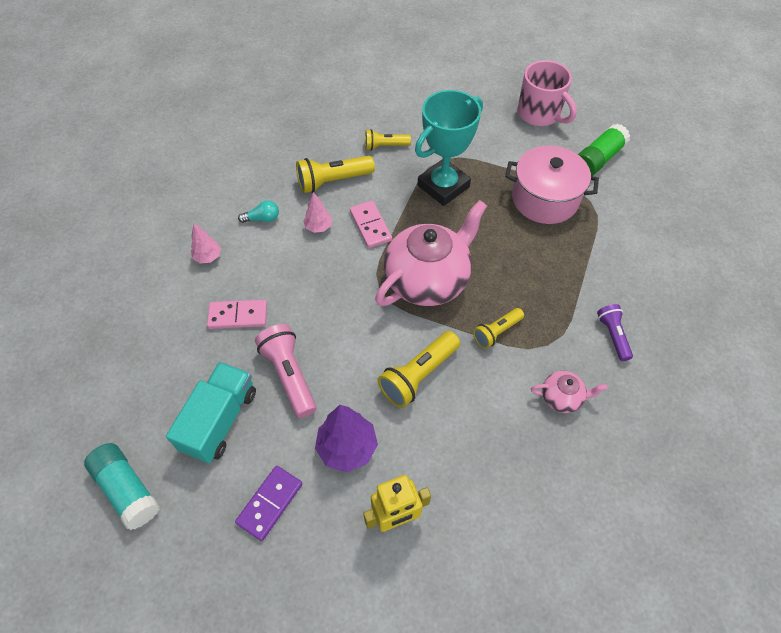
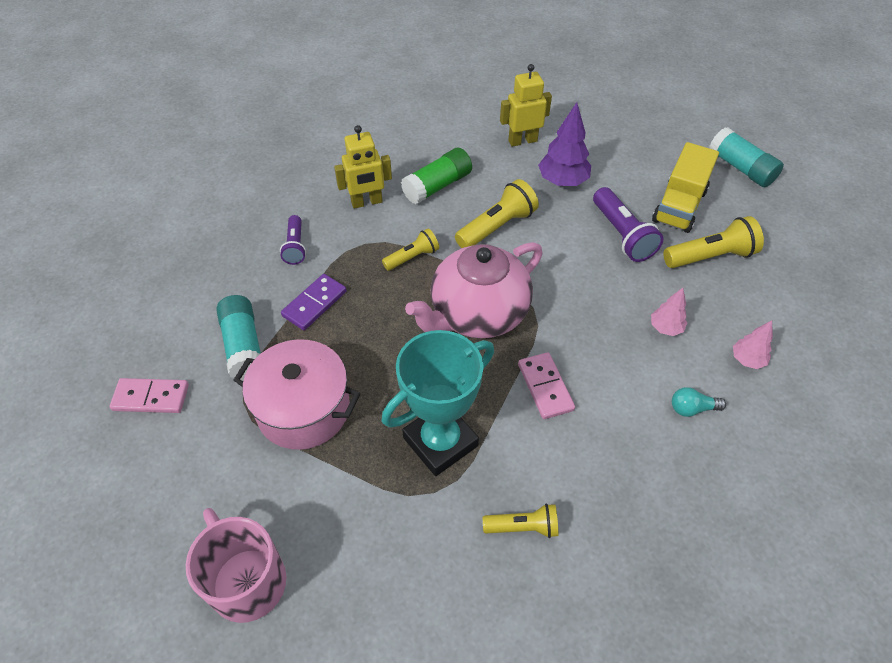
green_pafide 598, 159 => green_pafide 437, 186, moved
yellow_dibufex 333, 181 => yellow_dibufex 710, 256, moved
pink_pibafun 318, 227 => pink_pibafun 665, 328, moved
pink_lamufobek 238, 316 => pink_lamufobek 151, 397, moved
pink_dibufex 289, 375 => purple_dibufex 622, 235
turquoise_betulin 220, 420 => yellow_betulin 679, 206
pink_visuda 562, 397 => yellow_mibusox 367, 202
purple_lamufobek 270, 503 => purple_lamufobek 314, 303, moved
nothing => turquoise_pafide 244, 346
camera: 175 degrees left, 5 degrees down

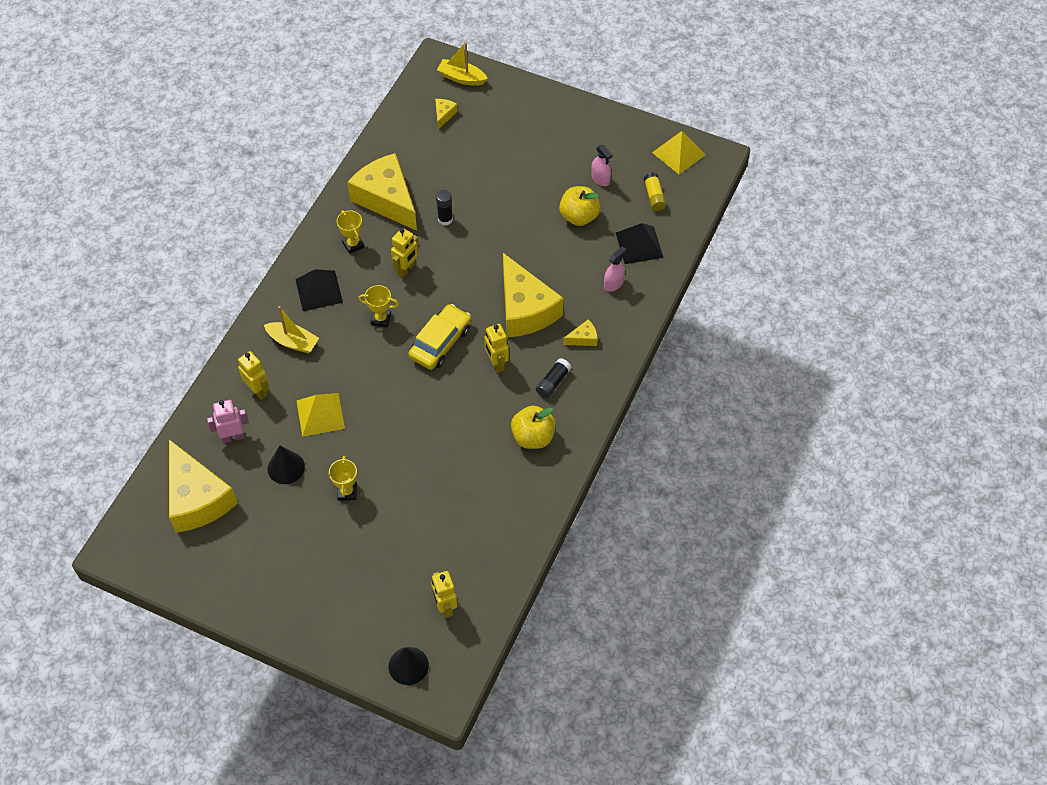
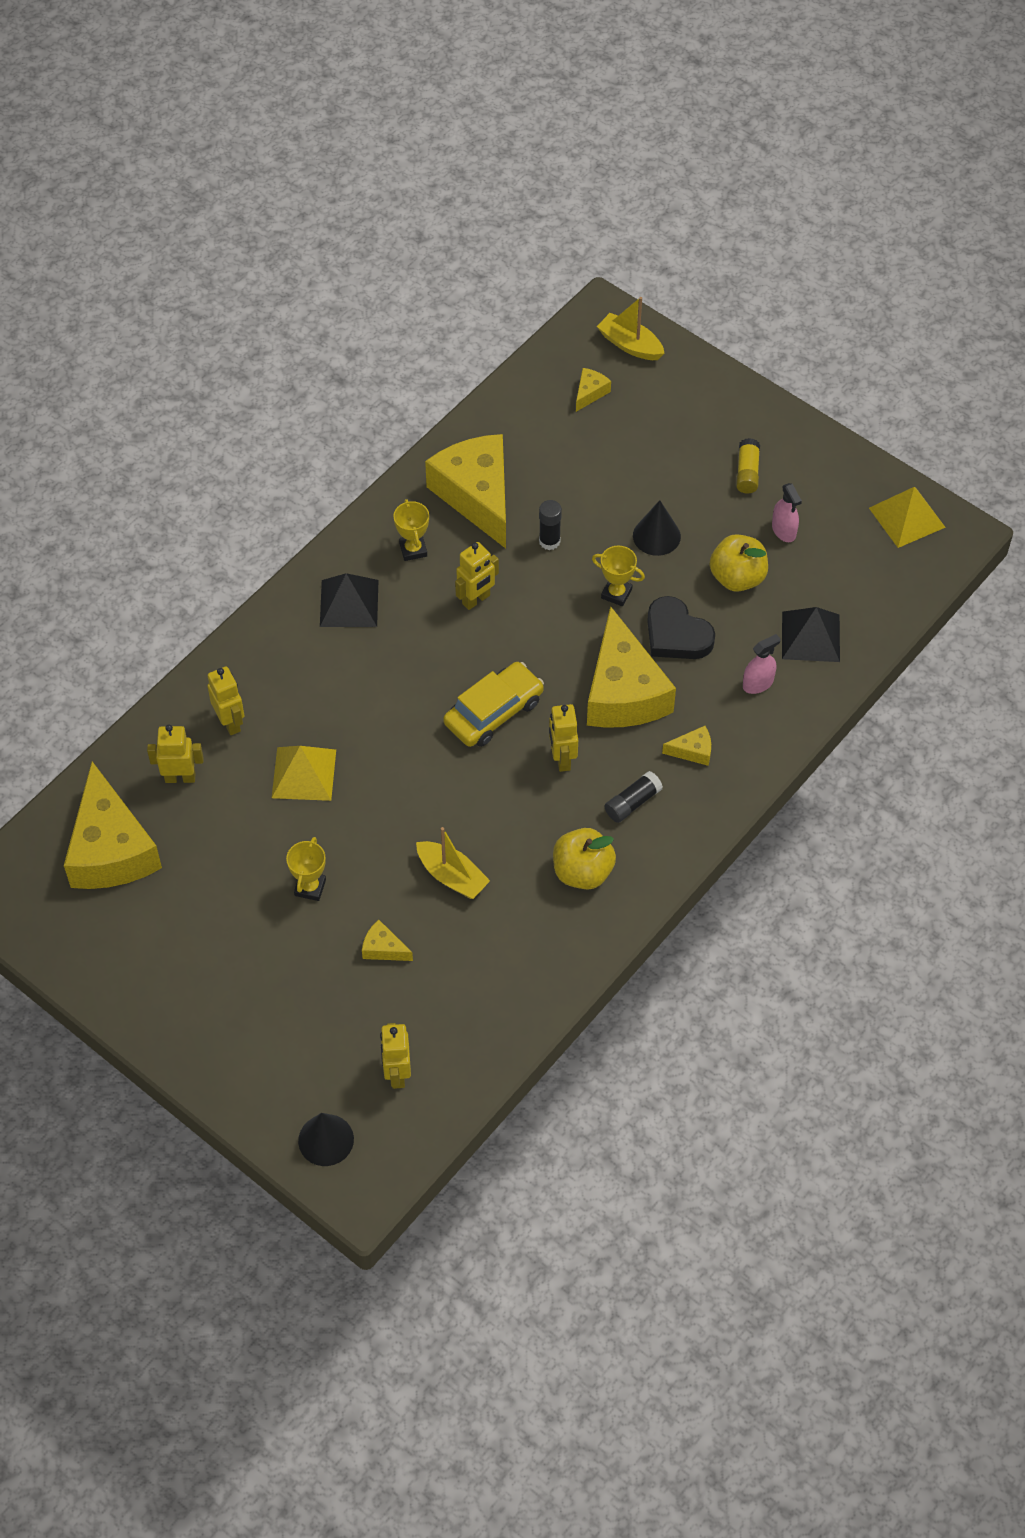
yellow_pafide 654, 196 => yellow_pafide 747, 472, moved
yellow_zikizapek 381, 319 => yellow_zikizapek 616, 594, moved
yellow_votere 293, 342 => yellow_votere 452, 876, moved
pink_mibusox 233, 437 => yellow_mibusox 180, 777
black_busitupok 286, 467 => black_busitupok 656, 536, moved
nothing => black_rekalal 676, 634
nothing => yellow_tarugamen 383, 948
camera: 15 degrees right, 0 degrees up

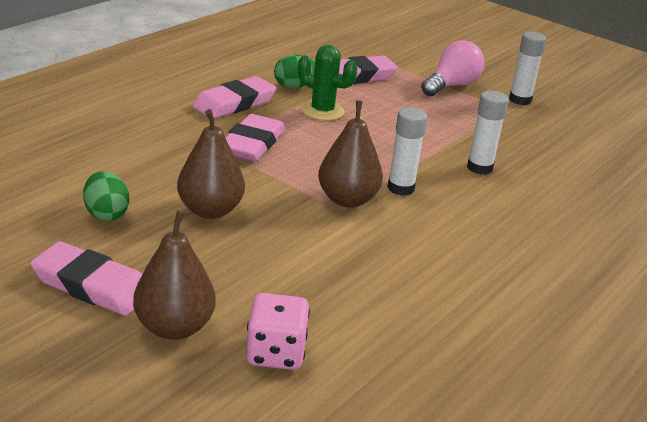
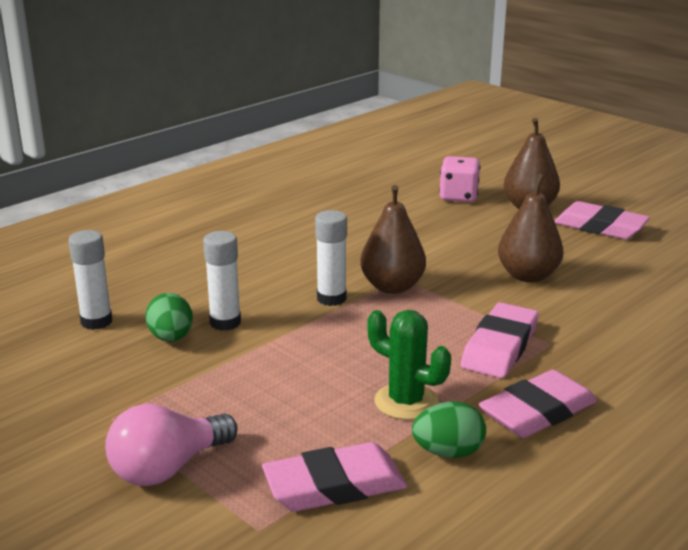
white_pafide 520, 100 => white_pafide 96, 321, moved
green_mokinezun 106, 214 => green_mokinezun 171, 338, moved
camera: 170 degrees left, 5 degrees down

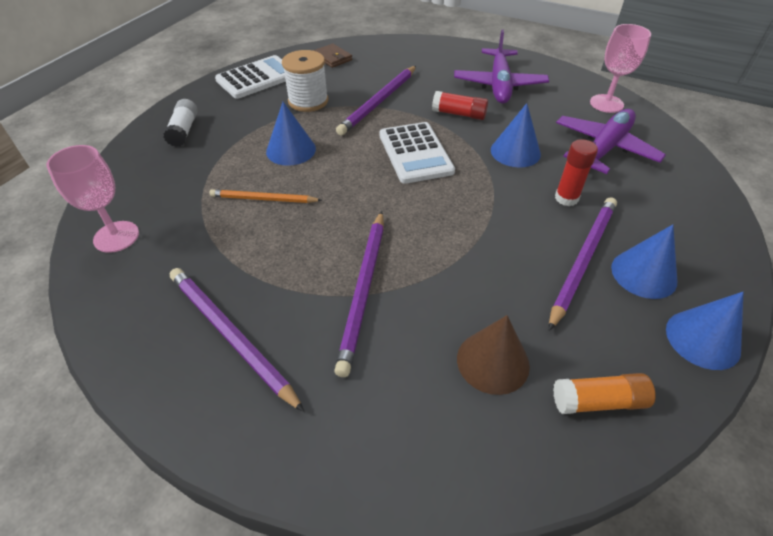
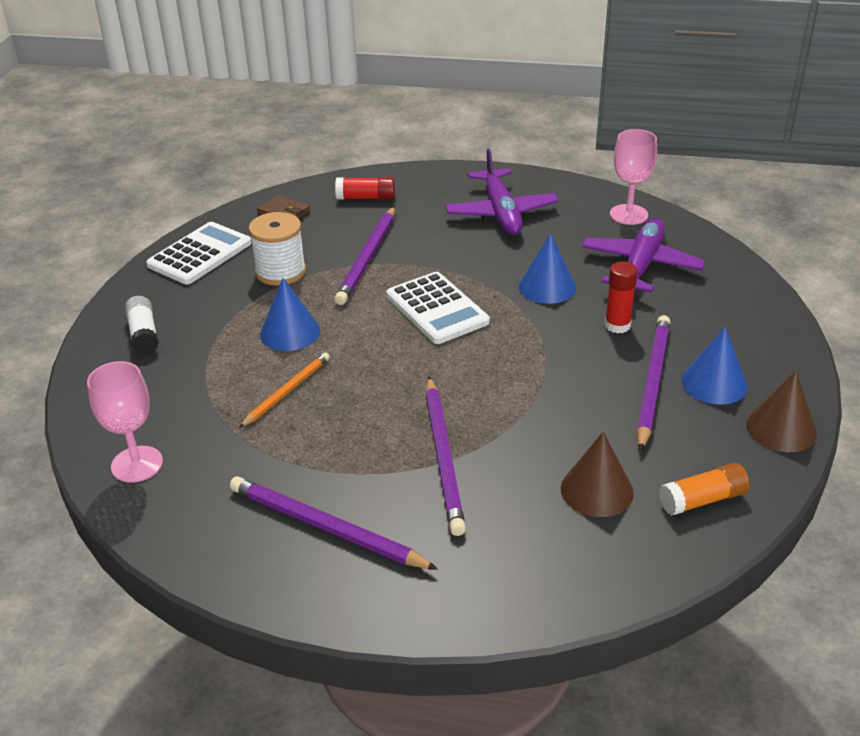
red_pafide 459, 114 => red_pafide 366, 198, moved
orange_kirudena 263, 199 => orange_kirudena 287, 391, 135 degrees clockwise
blue_busitupok 702, 339 => brown_busitupok 781, 428
camera: 15 degrees left, 10 degrees down

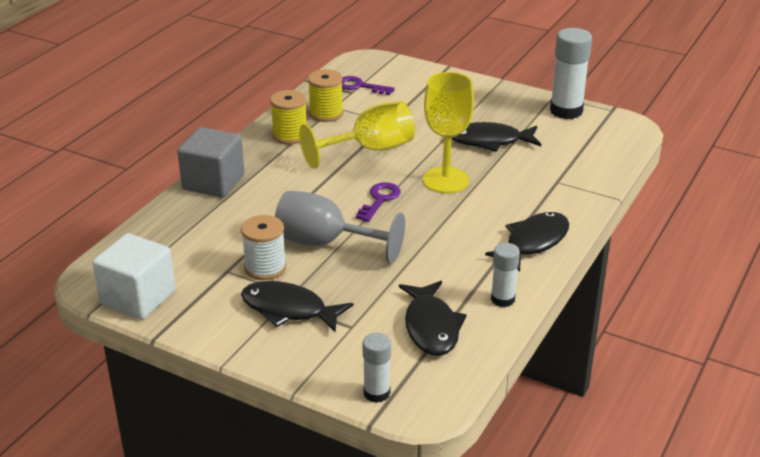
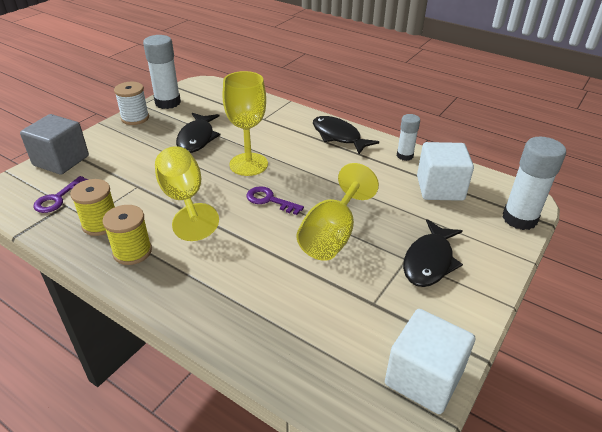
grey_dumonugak 213, 182 => grey_dumonugak 61, 161, moved
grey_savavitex 325, 243 => yellow_savavitex 332, 235
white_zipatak 265, 268 => white_zipatak 135, 118, moved
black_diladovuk 431, 327 => white_dumonugak 440, 188
white_pafide 376, 393 => white_pafide 519, 219, x1.72
camera: 85 degrees left, 5 degrees up

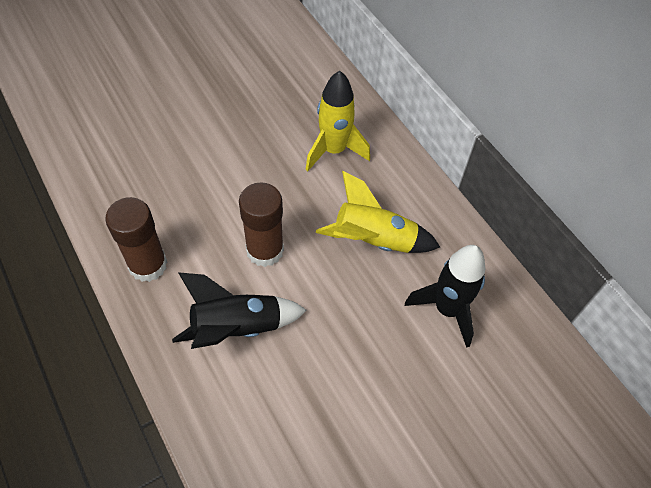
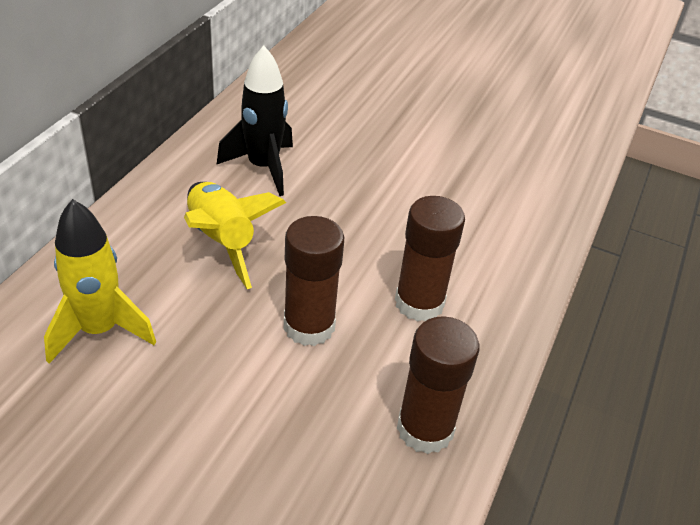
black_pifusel 237, 327 => brown_pafide 419, 303
camera: 125 degrees left, 15 degrees down

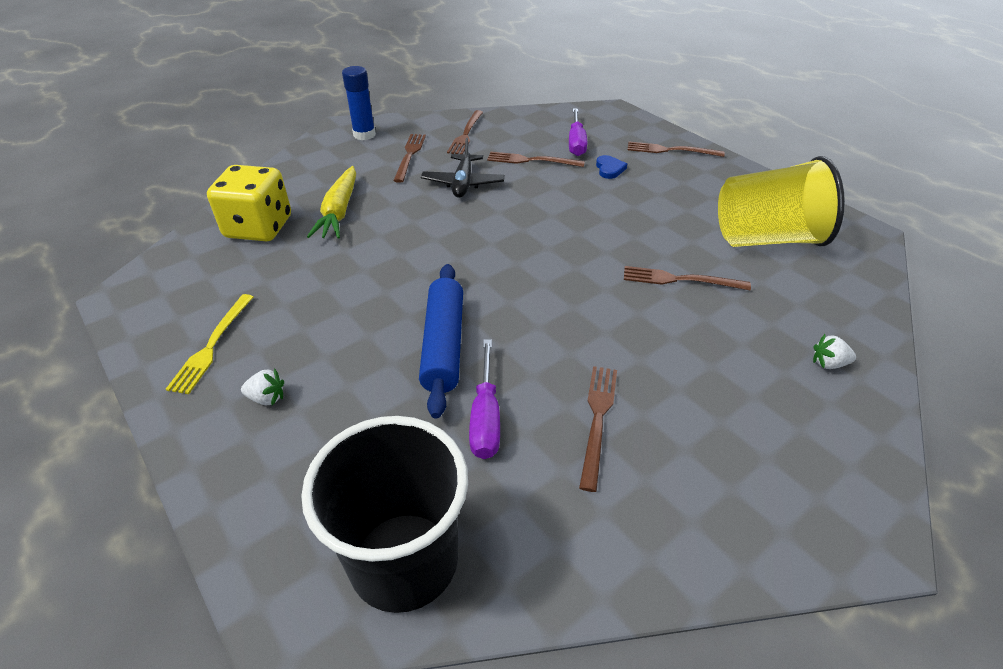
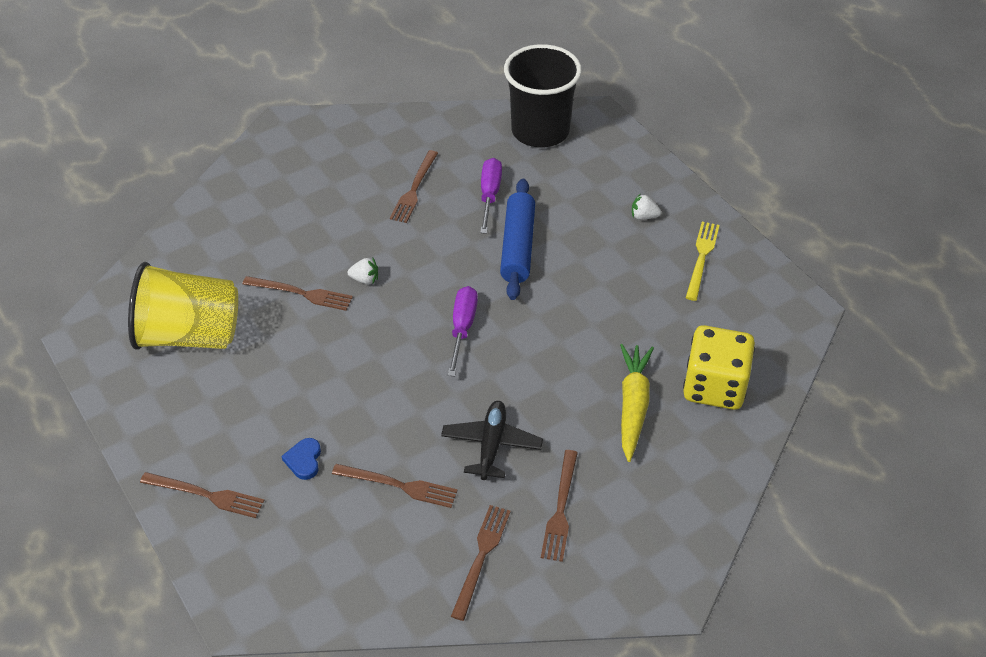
blue_pafide 364, 135 => nothing
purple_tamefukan 576, 143 => purple_tamefukan 462, 328, moved
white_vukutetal 828, 363 => white_vukutetal 365, 279, moved
camera: 175 degrees left, 5 degrees up

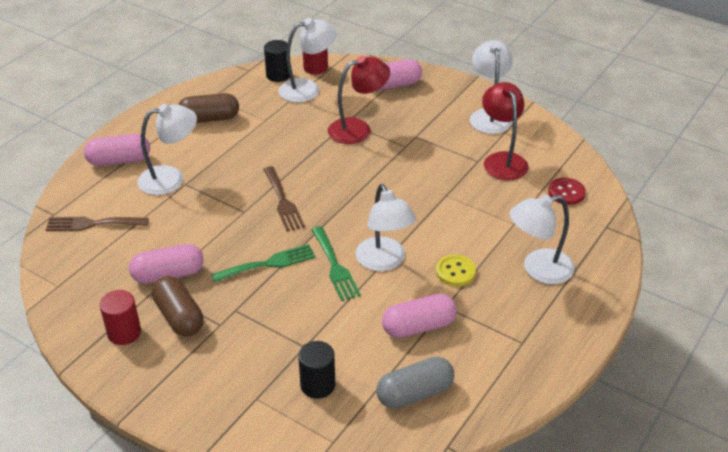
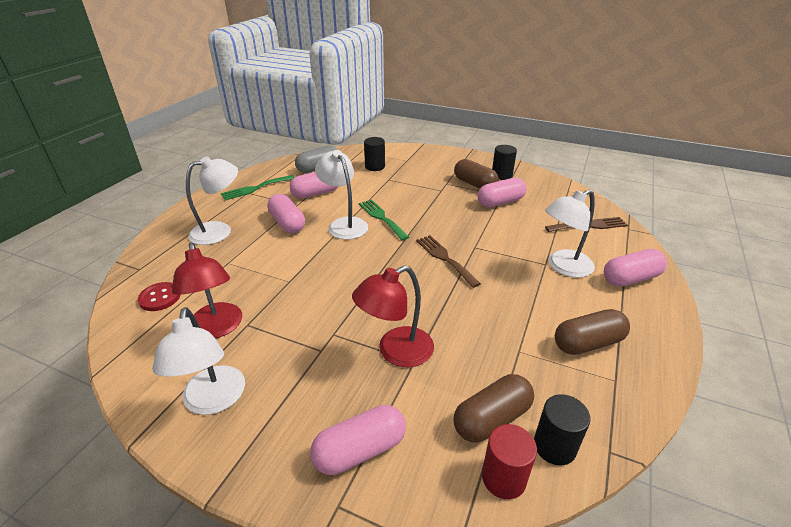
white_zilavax 308, 89 => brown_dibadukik 492, 419
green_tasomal 268, 263 => green_tasomal 255, 188, moved
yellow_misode 455, 272 => pink_dibadukik 287, 223
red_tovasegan 124, 333 => black_tovasegan 501, 175
camera: 170 degrees right, 5 degrees down

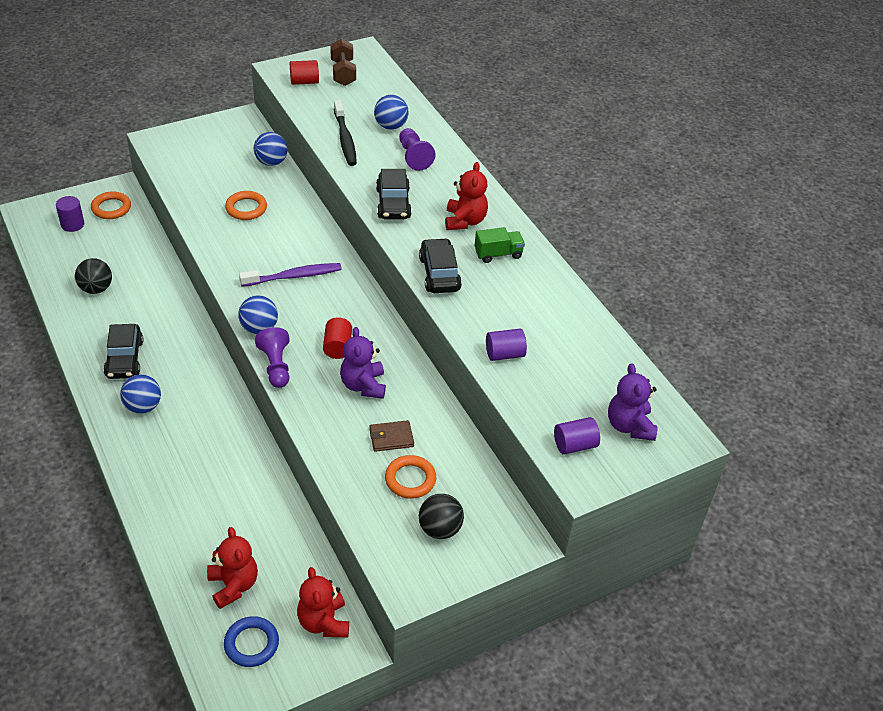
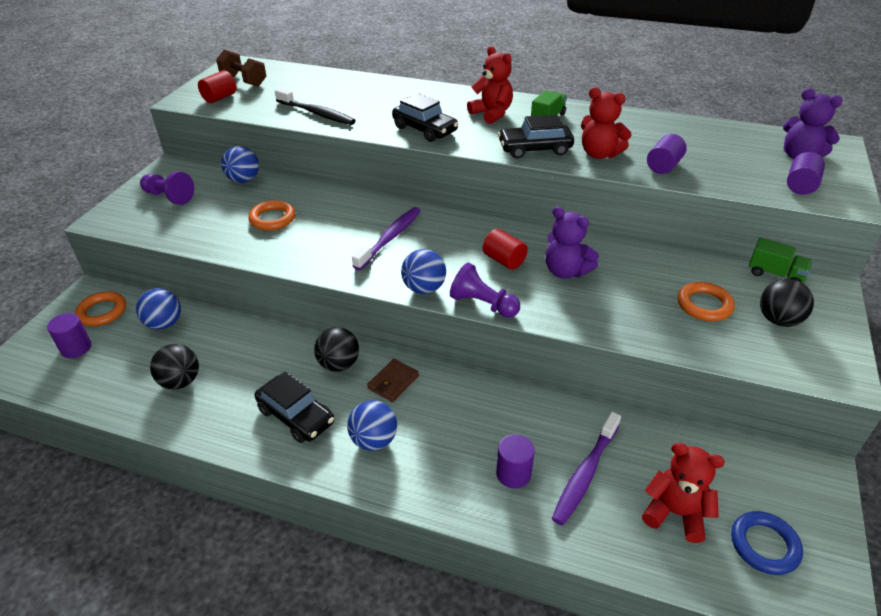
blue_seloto 390, 126 => blue_seloto 164, 324, moved
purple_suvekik 414, 157 => purple_suvekik 169, 197, moved
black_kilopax 439, 274 => black_kilopax 535, 149, 45 degrees counterclockwise
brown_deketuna 391, 438 => brown_deketuna 393, 382, moved
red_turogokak 323, 622 => red_turogokak 599, 154, moved
nothing => green_betulin 775, 274
nothing => black_seloto 339, 364
nothing => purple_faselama 585, 473
nothing => purple_tovasegan 513, 474
camera: 40 degrees left, 5 degrees down

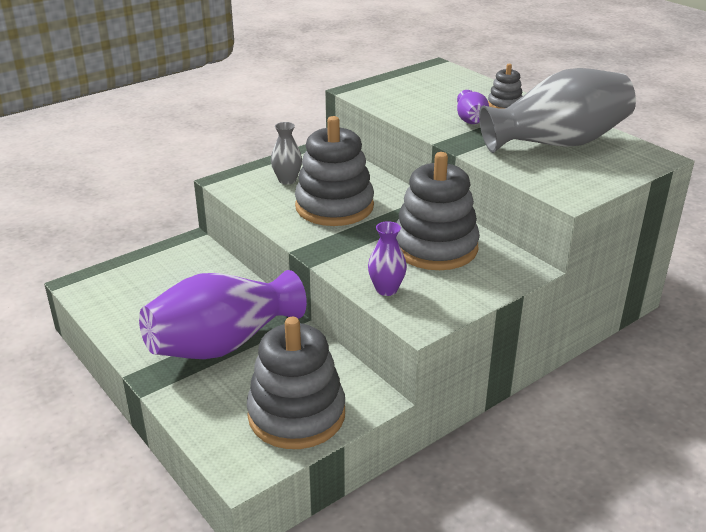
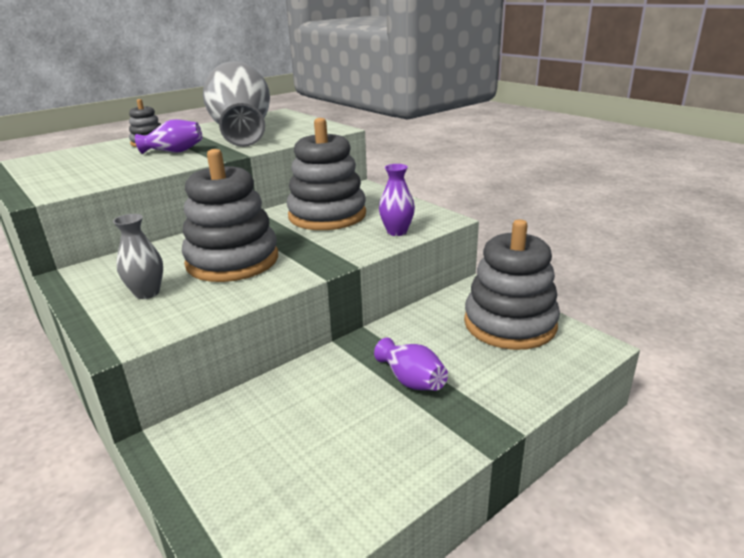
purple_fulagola 223, 343 => purple_fulagola 411, 380, x0.44
camera: 90 degrees left, 5 degrees down

